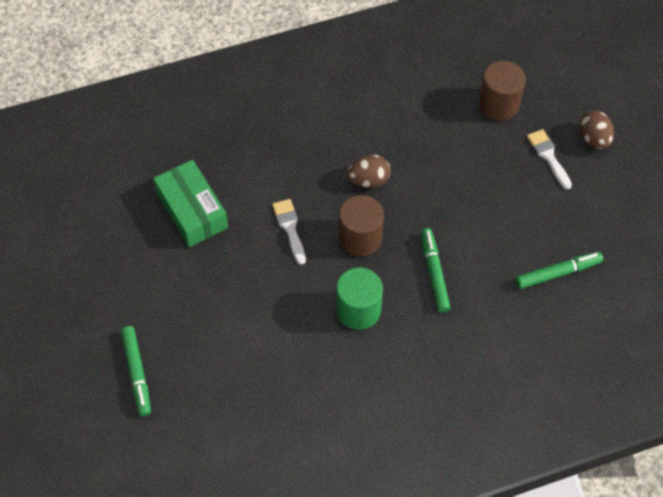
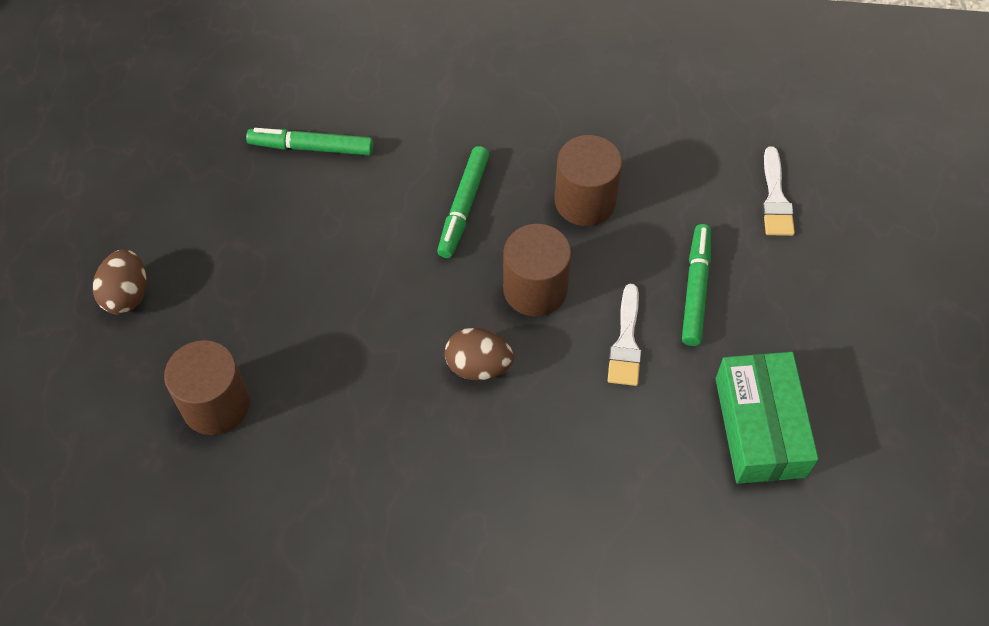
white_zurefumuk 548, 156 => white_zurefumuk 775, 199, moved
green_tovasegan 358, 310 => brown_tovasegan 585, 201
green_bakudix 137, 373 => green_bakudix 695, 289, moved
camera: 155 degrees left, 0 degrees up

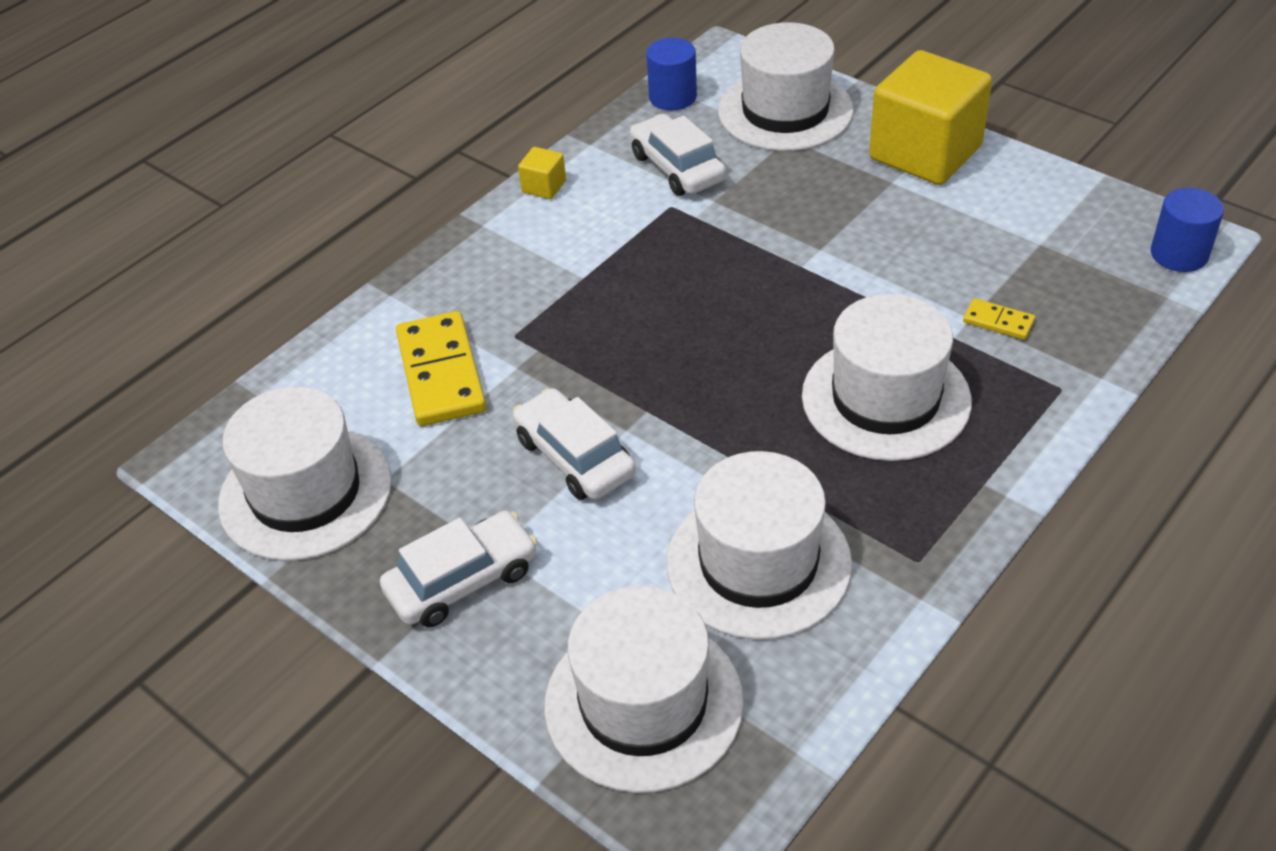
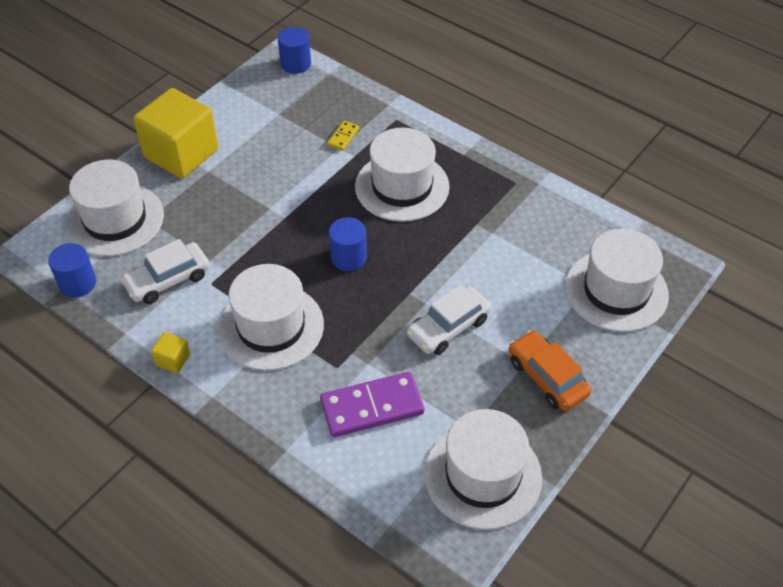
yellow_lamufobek 441, 373 => purple_lamufobek 372, 407
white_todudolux 758, 563 => white_todudolux 271, 327, moved
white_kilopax 462, 581 => orange_kilopax 547, 377
nothing => blue_tovasegan 348, 257
camera: 95 degrees left, 5 degrees up

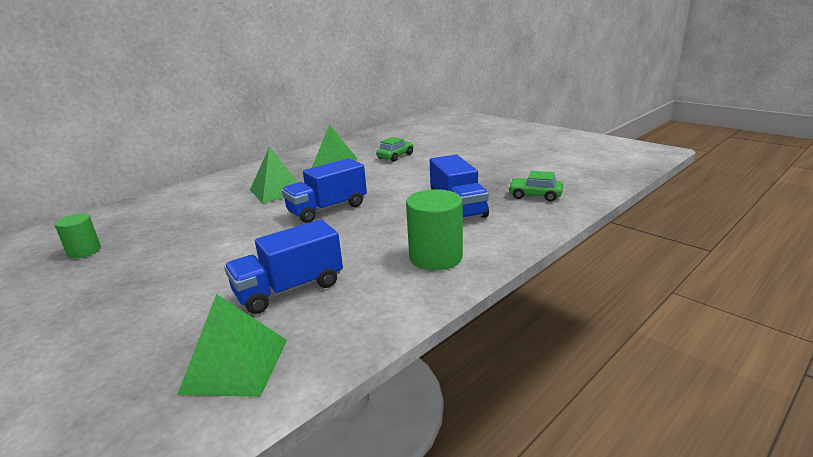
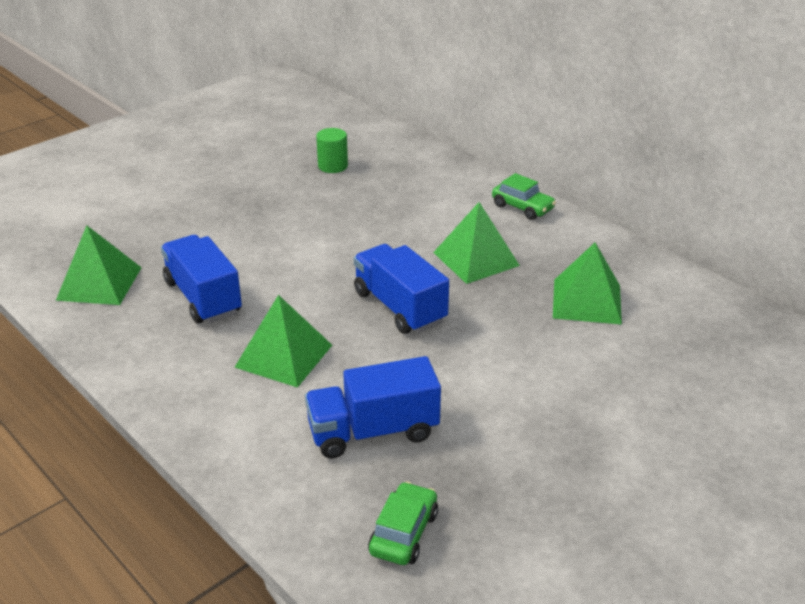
green_kilopax 395, 156 => green_kilopax 522, 207, moved
green_tovasegan 435, 257 => nothing
nothing => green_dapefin 284, 356
camera: 90 degrees right, 10 degrees up

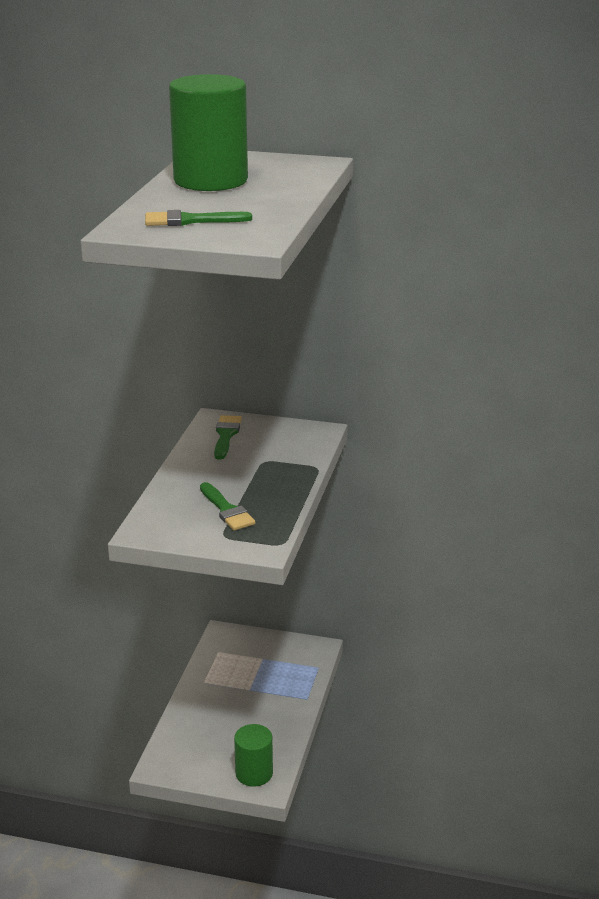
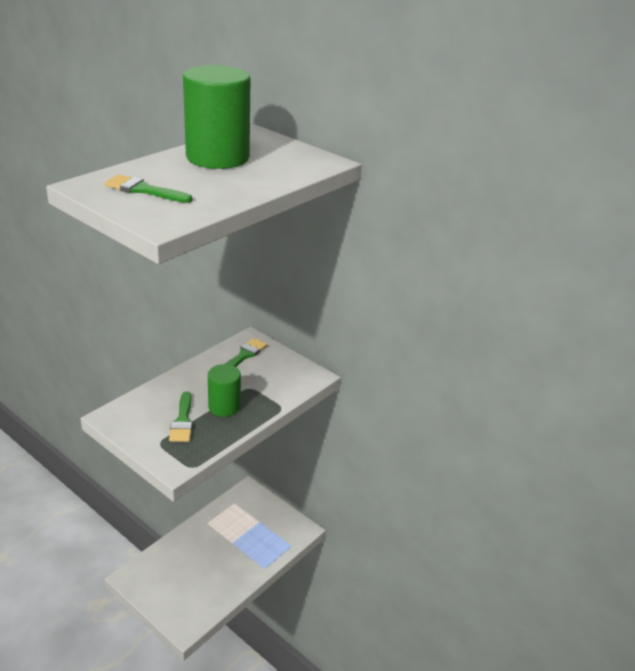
green_tovasegan 254, 773 => green_tovasegan 224, 406, moved
camera: 25 degrees right, 5 degrees up

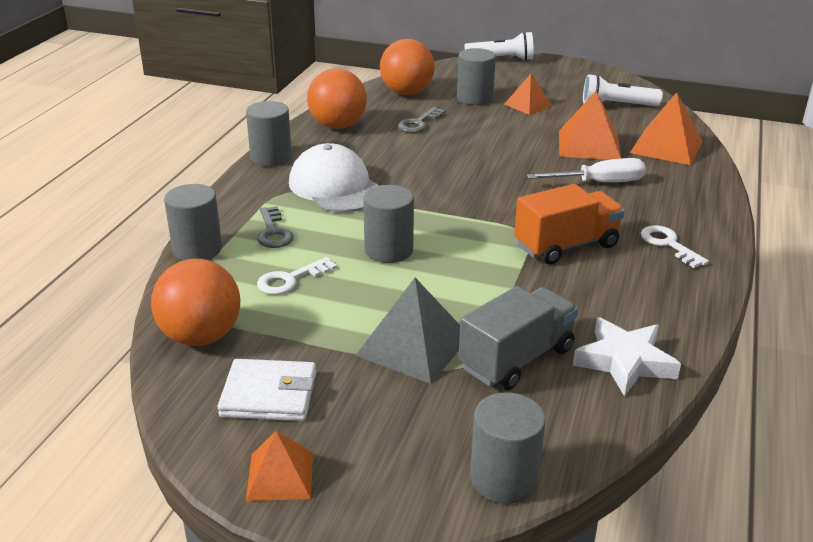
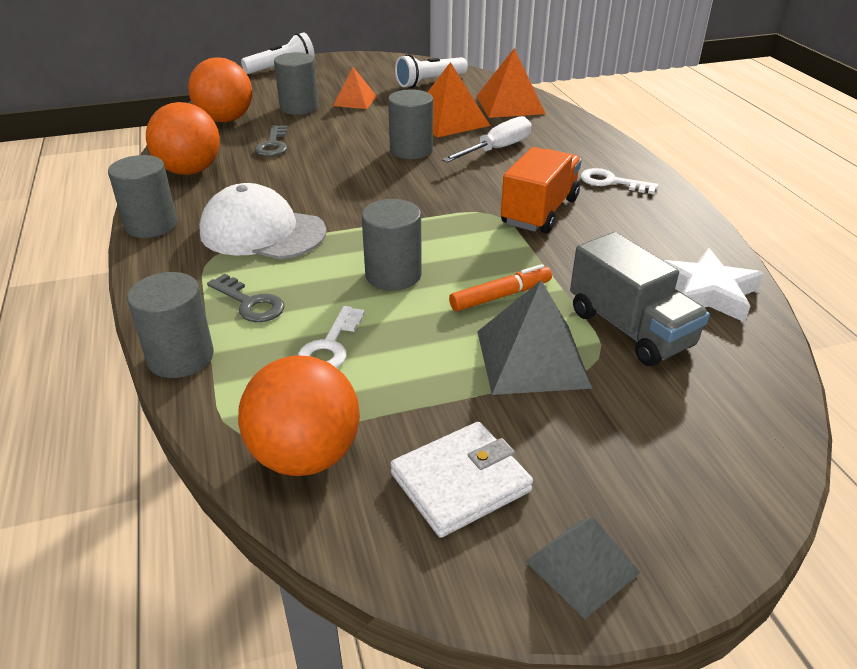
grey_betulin 517, 359 => grey_betulin 629, 329, 135 degrees clockwise
grey_tovasegan 504, 479 => grey_tovasegan 411, 150, moved
orange_dapefin 280, 476 => grey_dapefin 582, 566
nothing => orange_bakudix 500, 296
camera: 35 degrees left, 5 degrees up

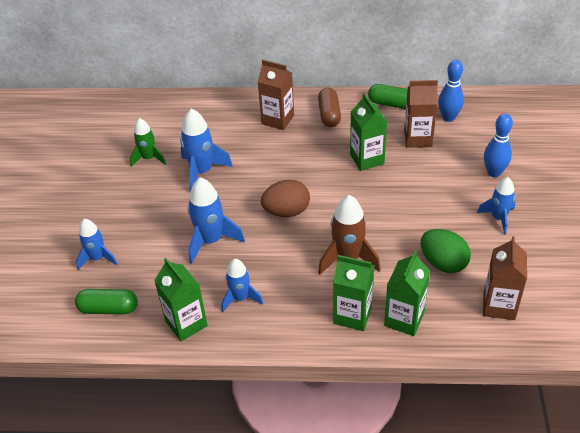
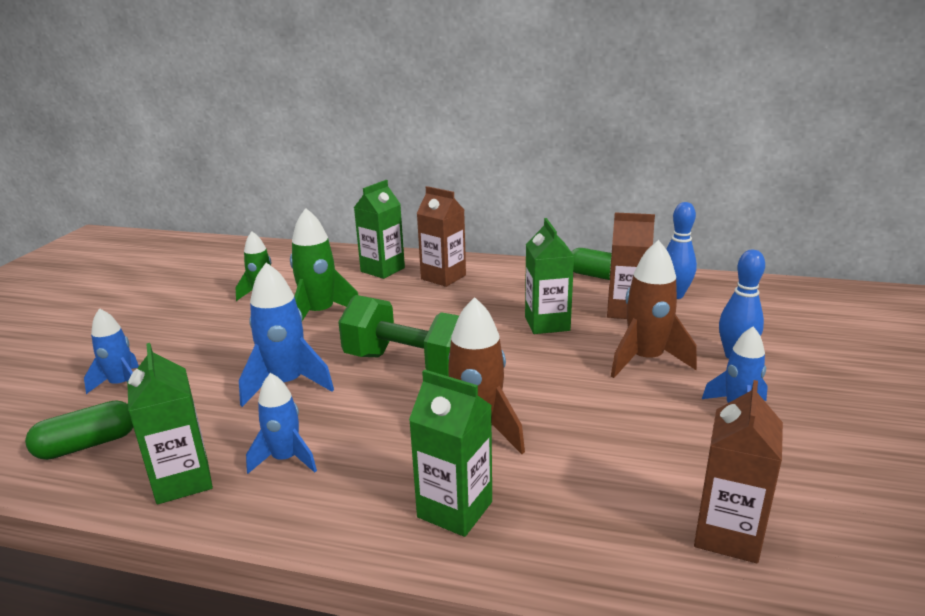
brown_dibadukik 329, 114 => nothing
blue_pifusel 202, 172 => green_pifusel 320, 314
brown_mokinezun 286, 211 => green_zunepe 410, 365
green_mokinezun 443, 263 => nothing
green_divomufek 404, 319 => green_divomufek 382, 270, moved
green_dibadukik 108, 308 => green_dibadukik 87, 444, 45 degrees counterclockwise
nothing => brown_pifusel 645, 360
camera: 10 degrees right, 20 degrees down

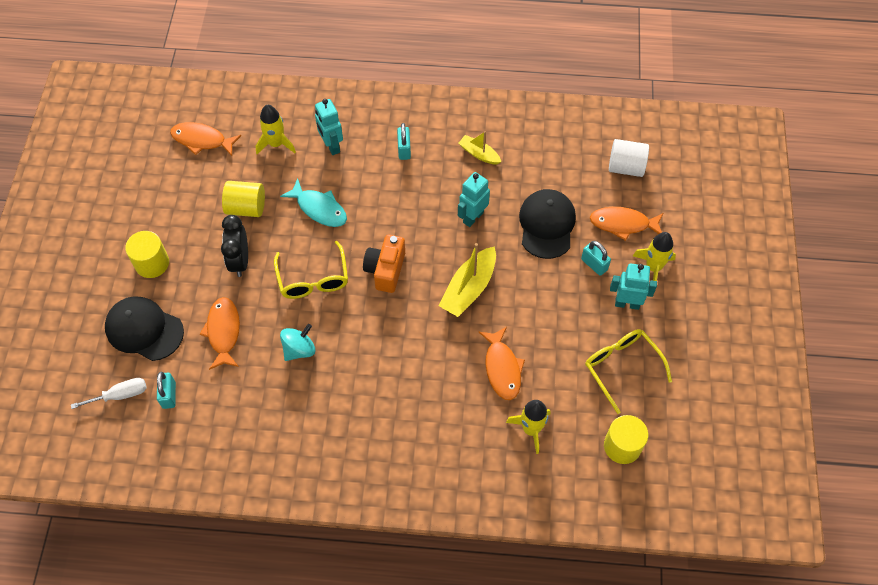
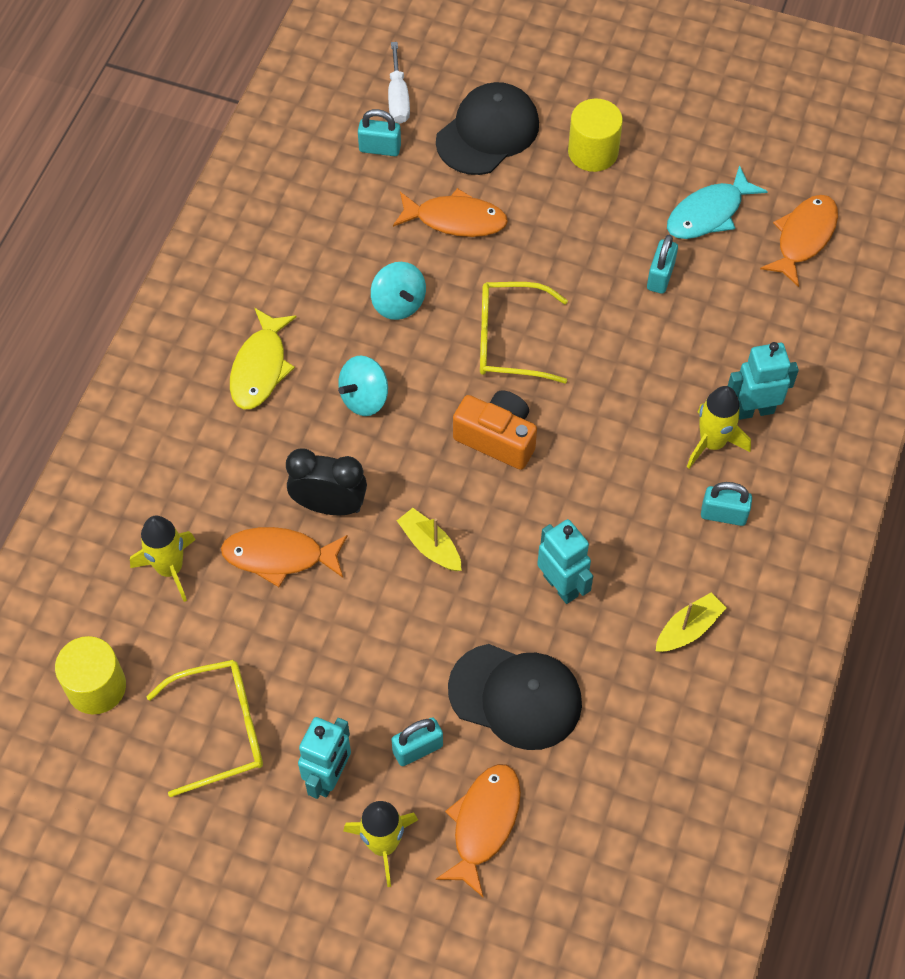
yellow_pifusel 276, 144 => yellow_pifusel 712, 443, moved
white_tovasegan 626, 167 => nothing
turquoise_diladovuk 319, 208 => turquoise_diladovuk 709, 213, moved
yellow_tovasegan 246, 208 => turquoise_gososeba 660, 276
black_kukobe 240, 261 => black_kukobe 329, 505, moved
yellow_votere 469, 288 => yellow_votere 430, 546, x0.59
nothing => yellow_diladovuk 260, 367
nothing => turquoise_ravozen 364, 398
camera: 105 degrees right, 0 degrees up

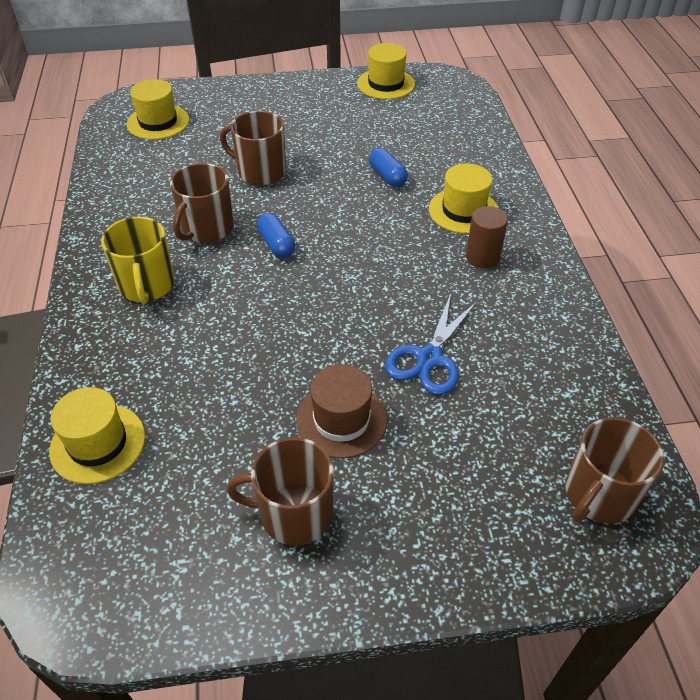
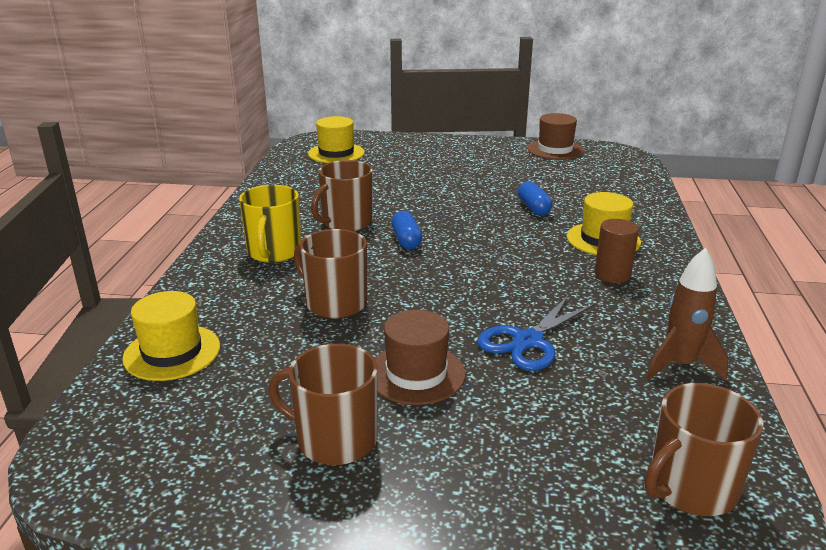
yellow_todudolux 386, 84 => brown_todudolux 555, 150
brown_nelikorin 260, 171 => brown_nelikorin 335, 303, moved
nothing => brown_pifusel 680, 365
camera: 15 degrees right, 20 degrees down

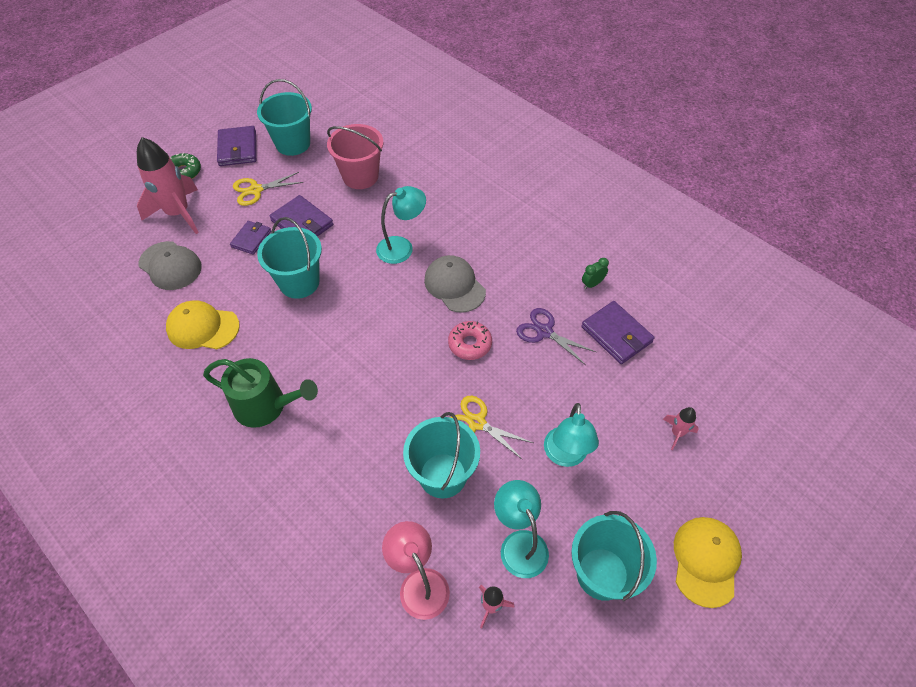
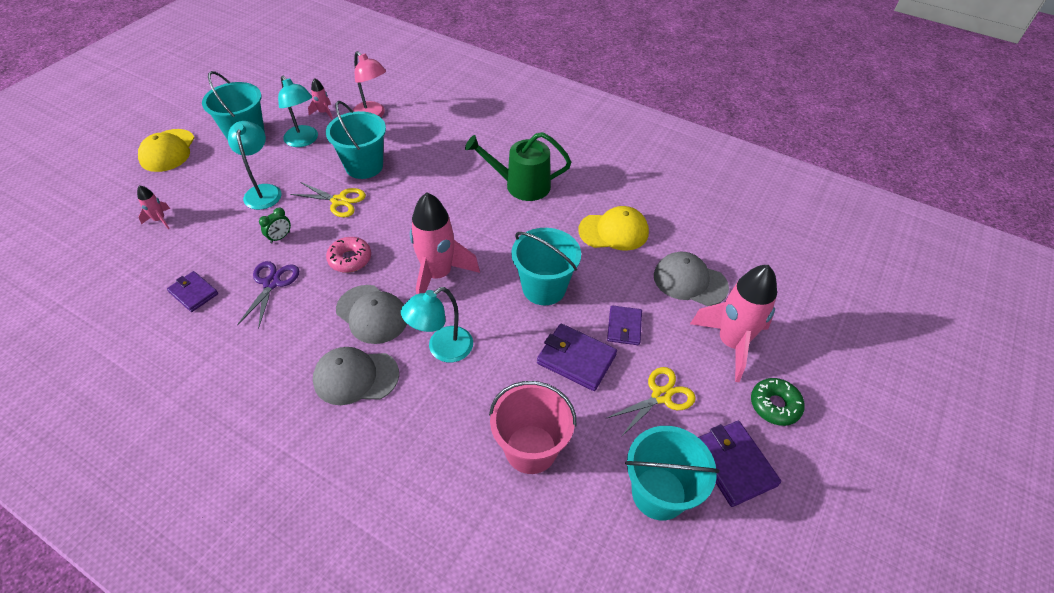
green_kukobe 592, 284 => green_kukobe 280, 237, moved
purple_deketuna 616, 334 => purple_deketuna 193, 293, x0.66
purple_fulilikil 544, 331 => purple_fulilikil 272, 283, 105 degrees counterclockwise
nothing => pink_pifusel 438, 275
nothing => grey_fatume 355, 377
camera: 165 degrees right, 5 degrees down

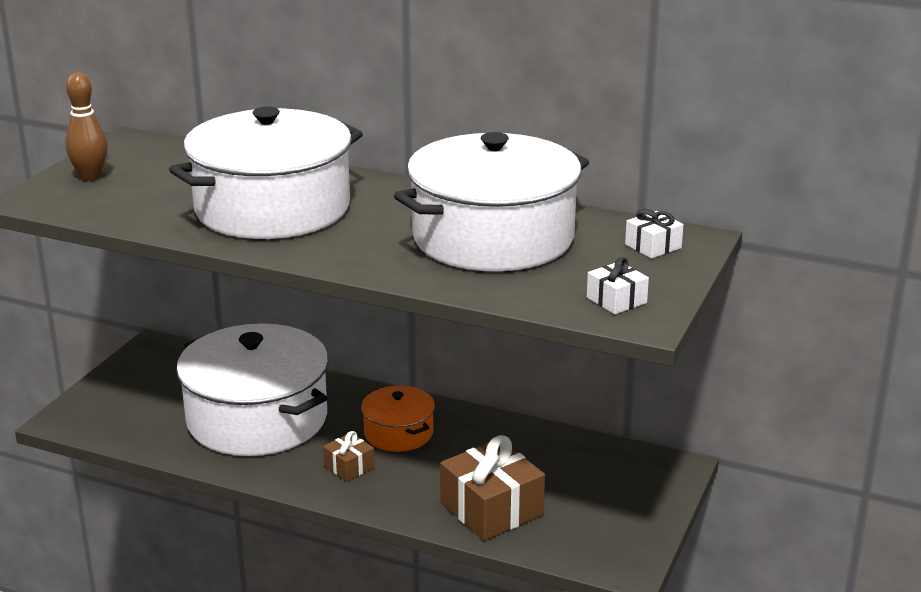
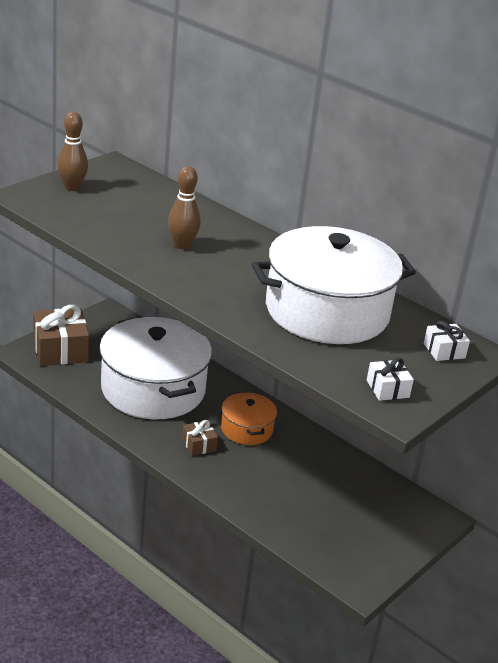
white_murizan 272, 208 => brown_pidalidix 182, 245
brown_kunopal 491, 509 => brown_kunopal 60, 350, moved
camera: 15 degrees right, 5 degrees up

